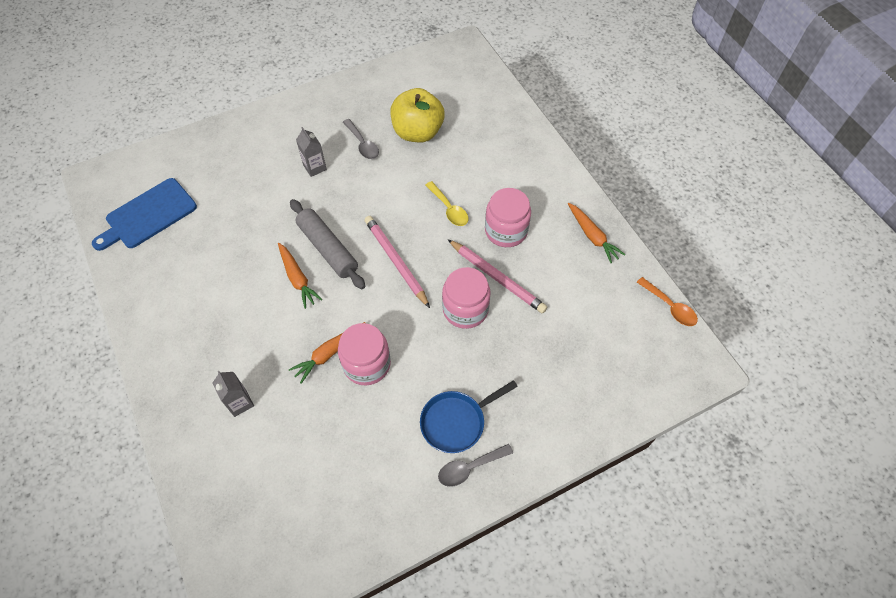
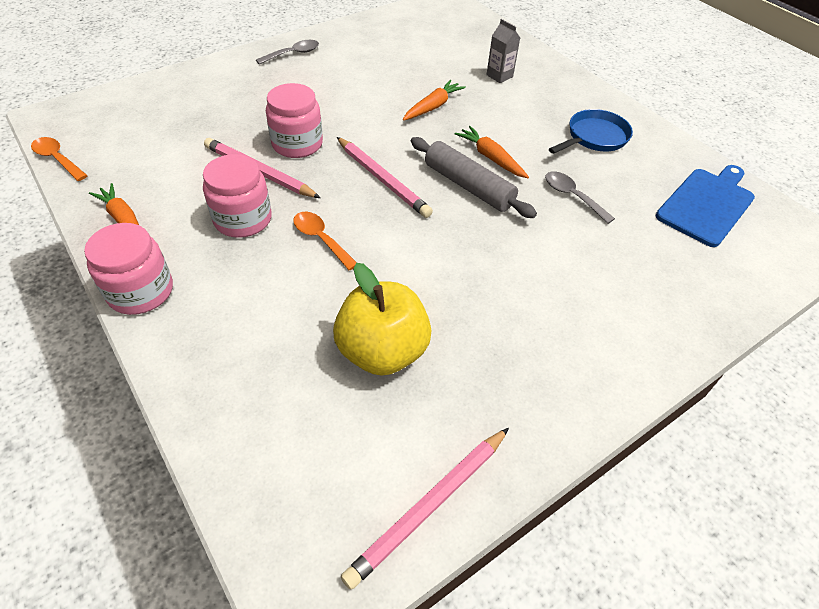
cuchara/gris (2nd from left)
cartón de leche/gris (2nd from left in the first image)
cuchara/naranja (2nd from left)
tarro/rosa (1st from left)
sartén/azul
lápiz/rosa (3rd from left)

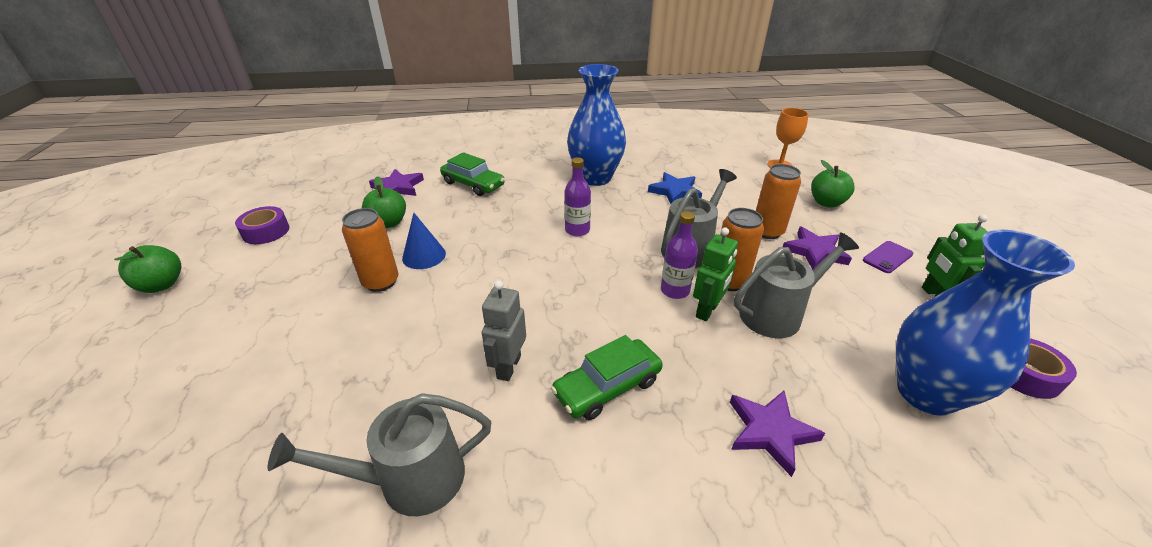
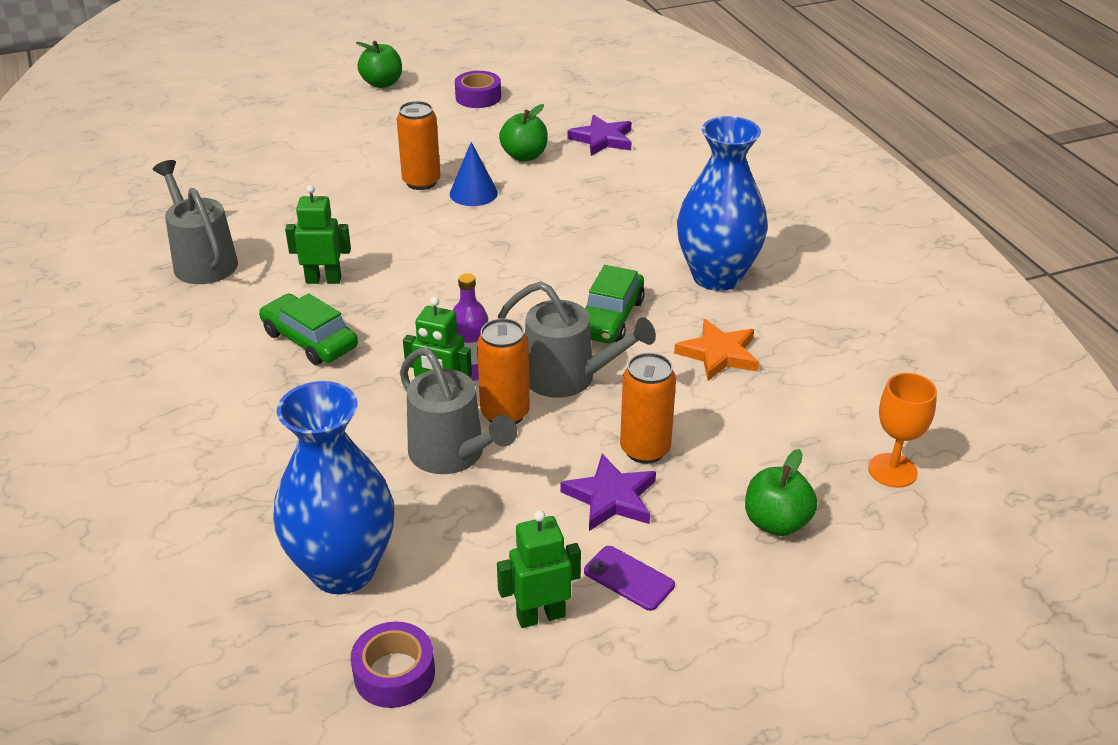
coche/verde (2nd from left)
botella/morado (1st from left in the first image)
estrella/naranja
robot/verde (1st from left)
estrella/morado (2nd from left in the first image)

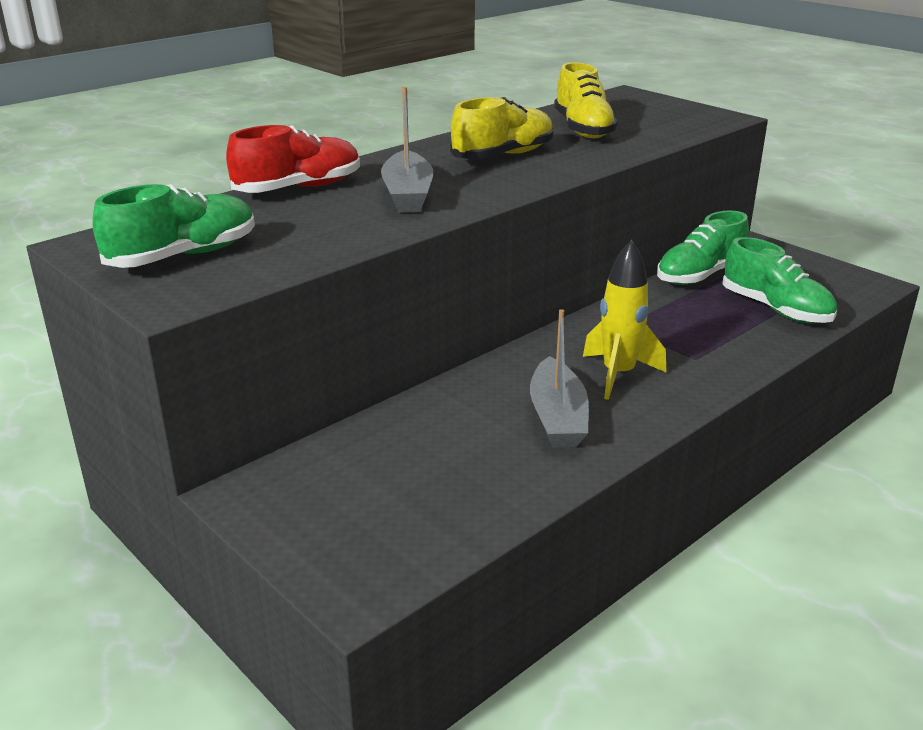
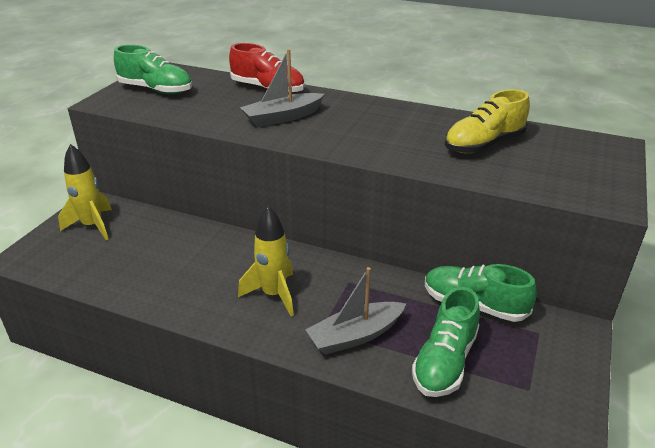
zapato/amarillo (1st from left in the first image)
barco/gris (2nd from left)
cohete/amarillo (1st from left)

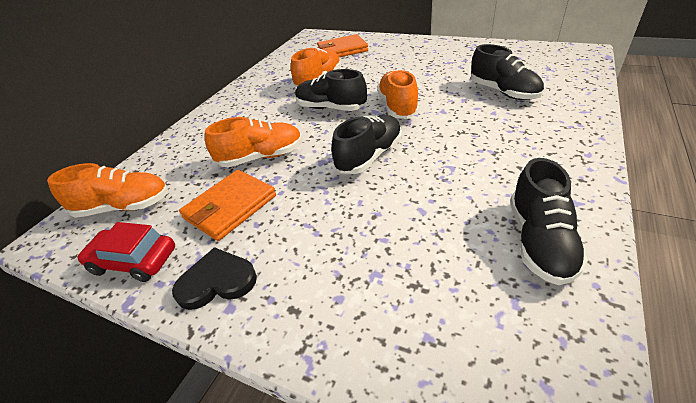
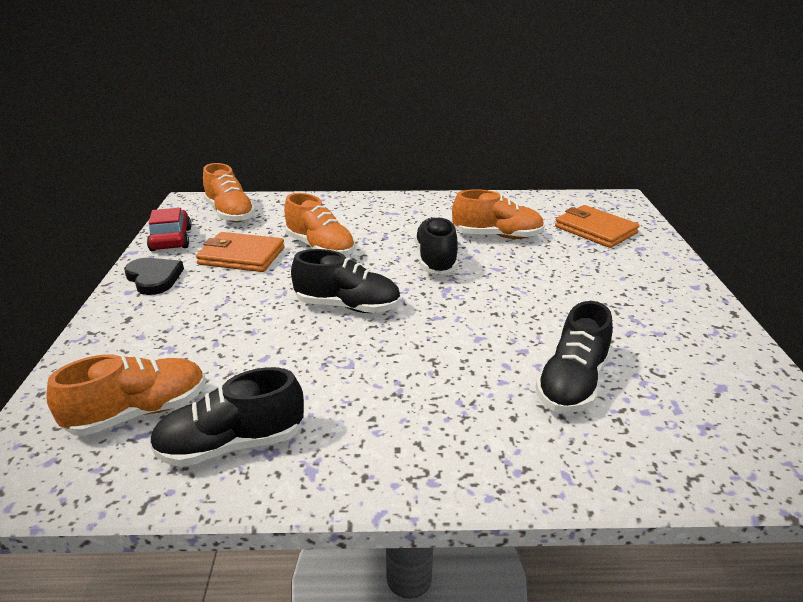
zapato/naranja (1st from left)

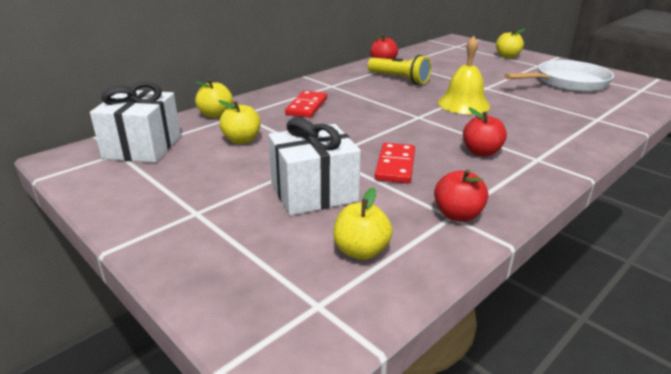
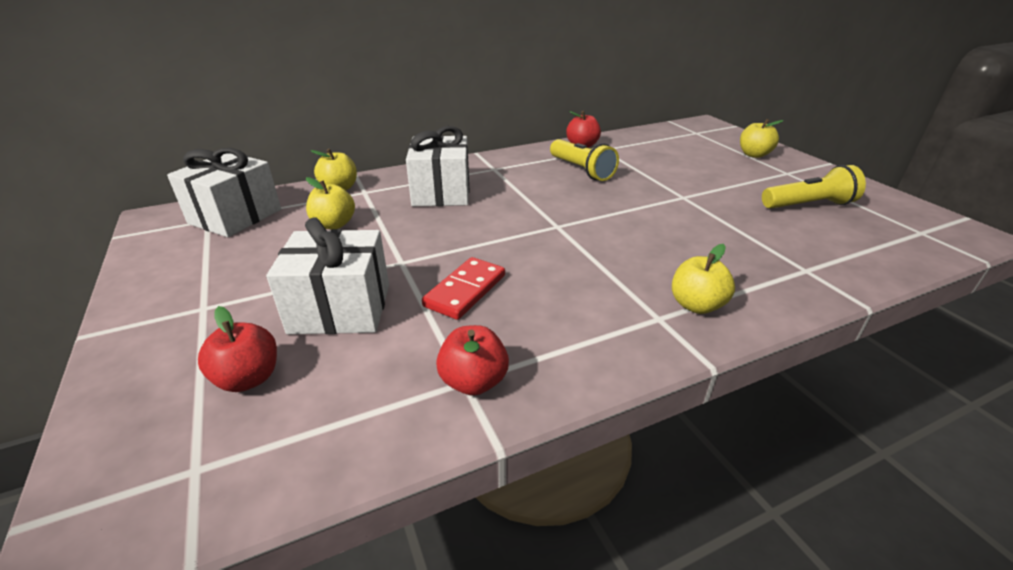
campana/amarillo
lámpara de mano/amarillo (2nd from left)
regalo/blanco (3rd from left)
manzana/rojo (1st from left)
manzana/amarillo (3rd from left)

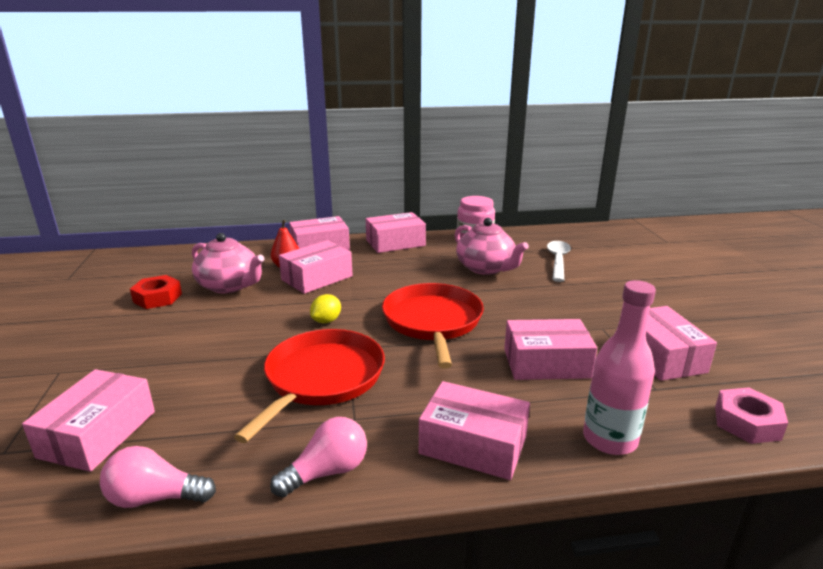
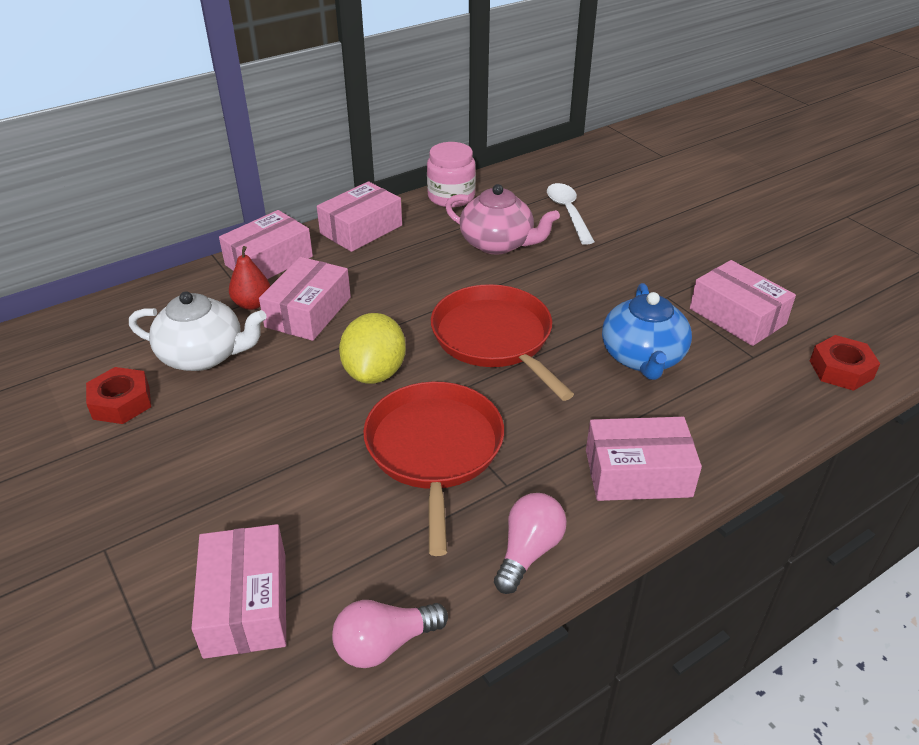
tetera/blanco
botella/rosa
limón/amarillo
tetera/azul
tuerca/rojo (2nd from left)

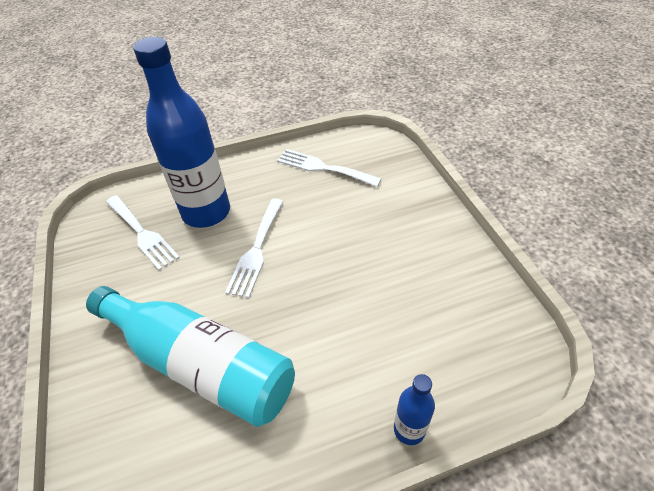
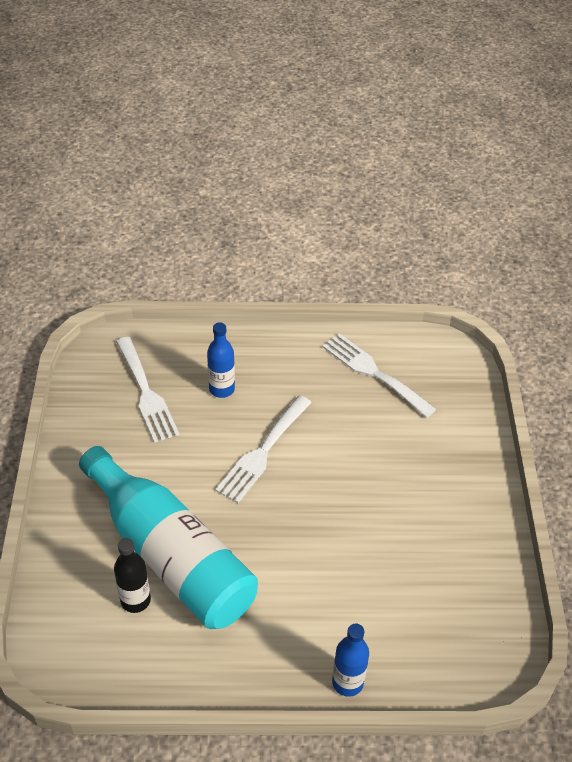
botella/azul (1st from left)
botella/negro

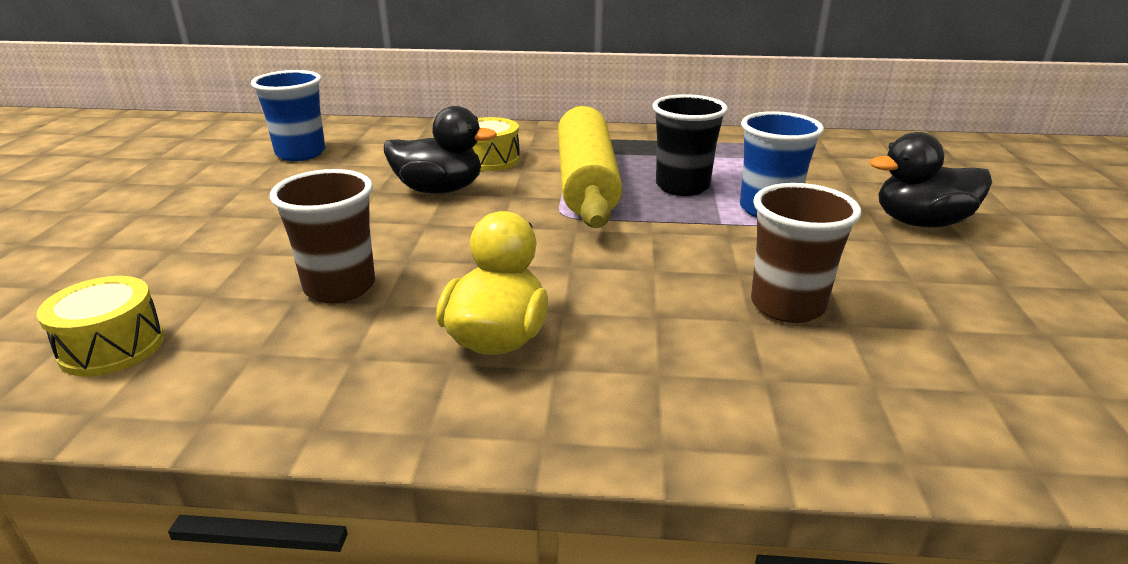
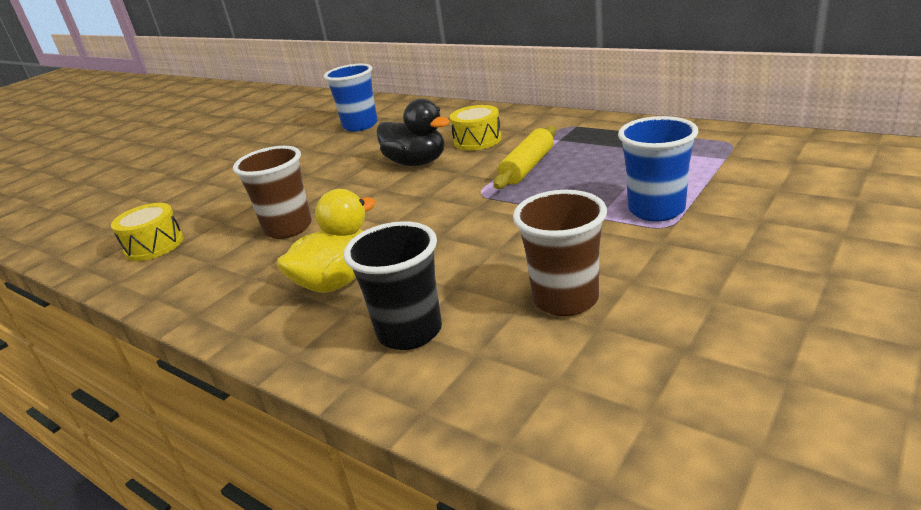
vaso/negro
rodillo/amarillo
pato/negro (2nd from left in the first image)

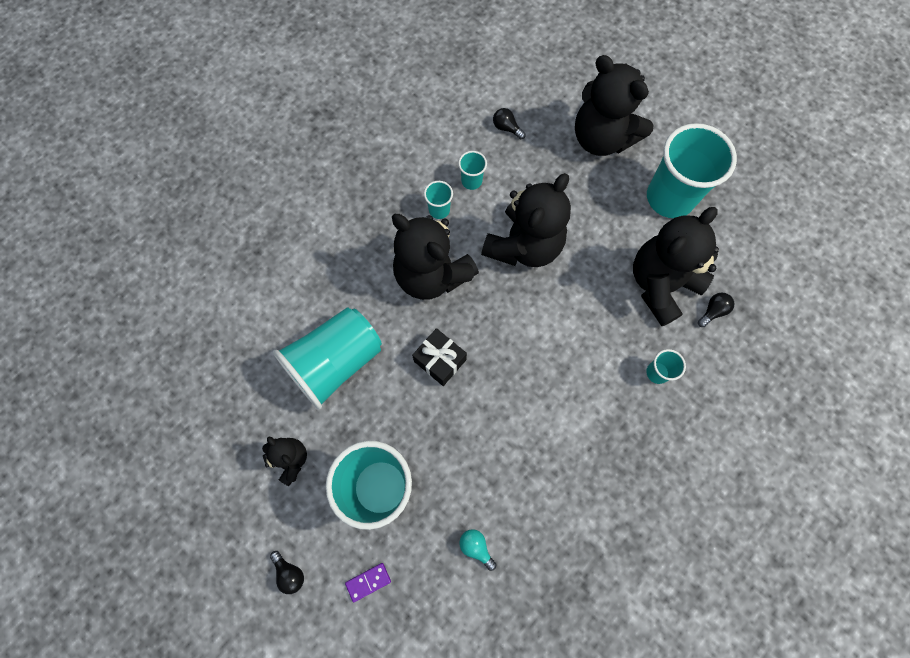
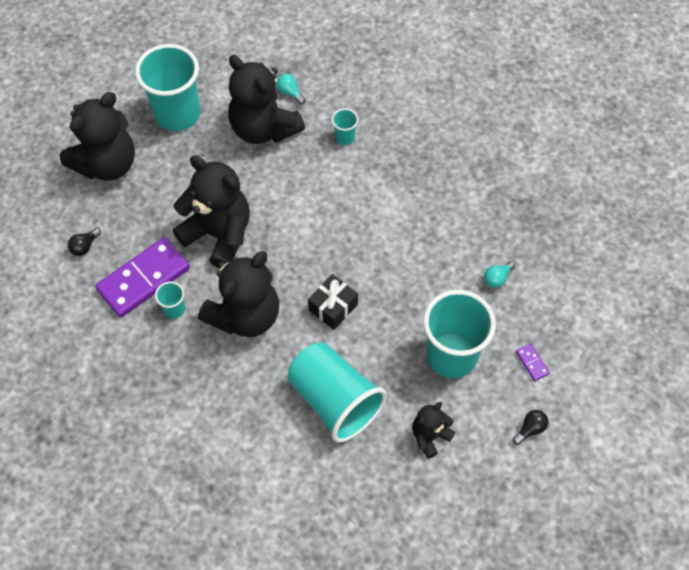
ficha de dominó/morado (1st from left)
bombilla/turquesa (1st from left)

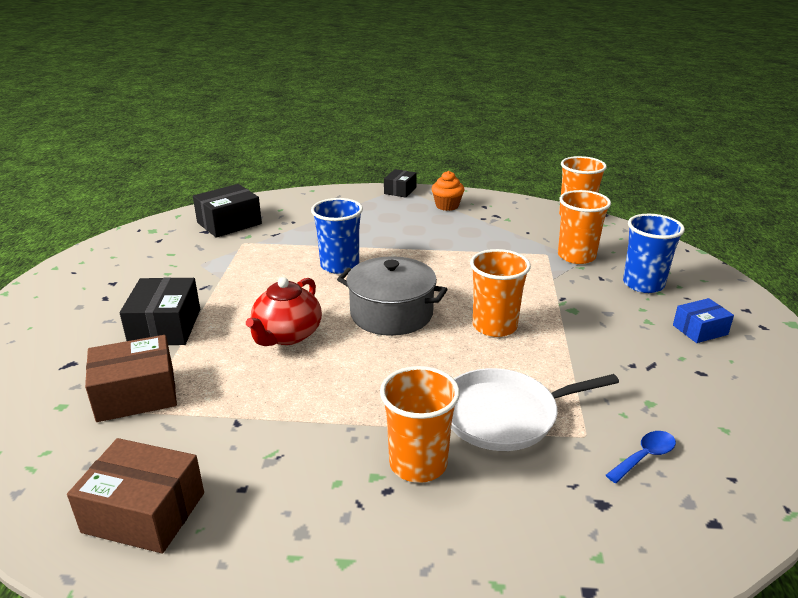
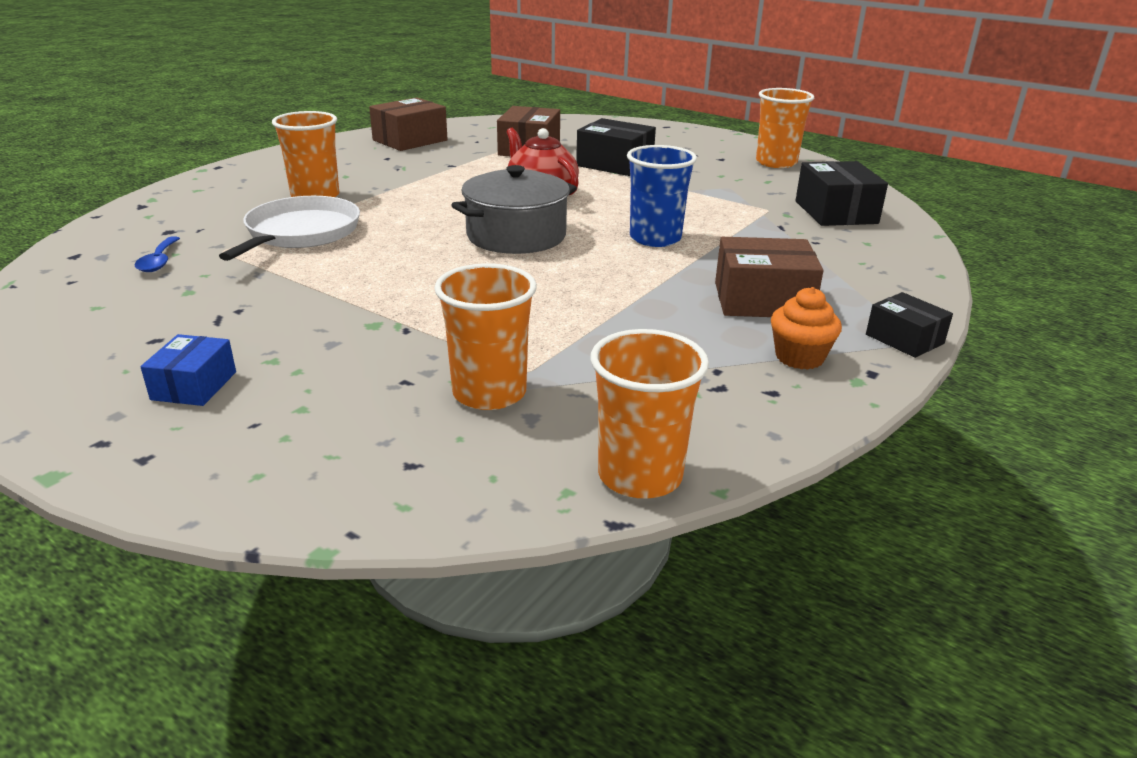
vaso/azul (2nd from left in the first image)
vaso/naranja (4th from left)
caja/marrón (3rd from left)

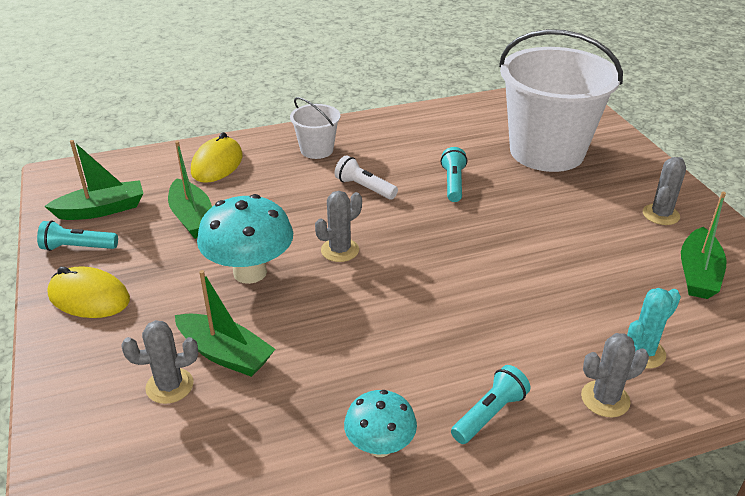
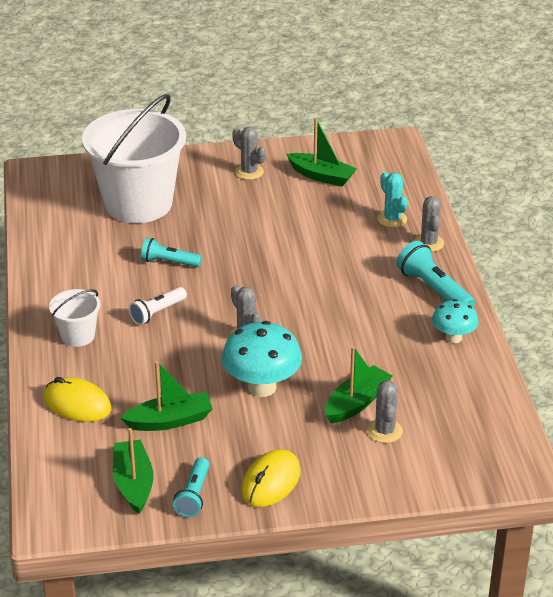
lámpara de mano/turquesa (3rd from left)

